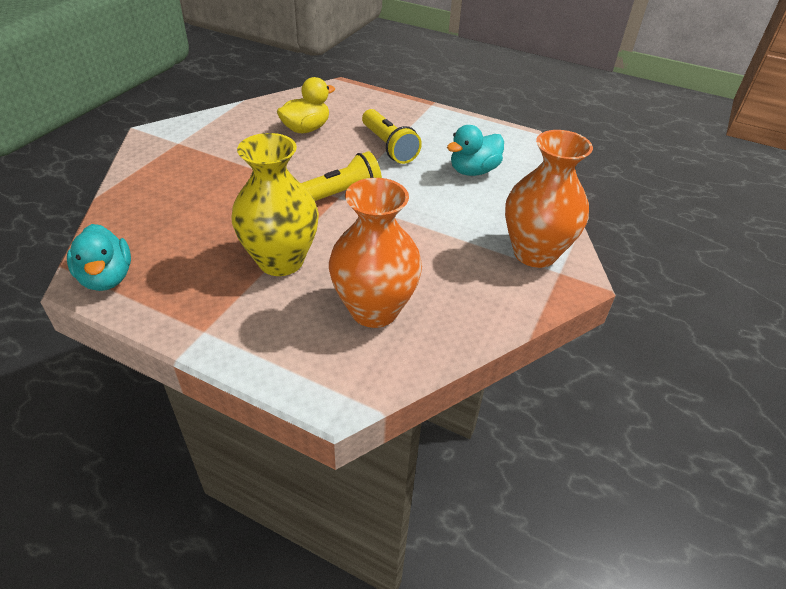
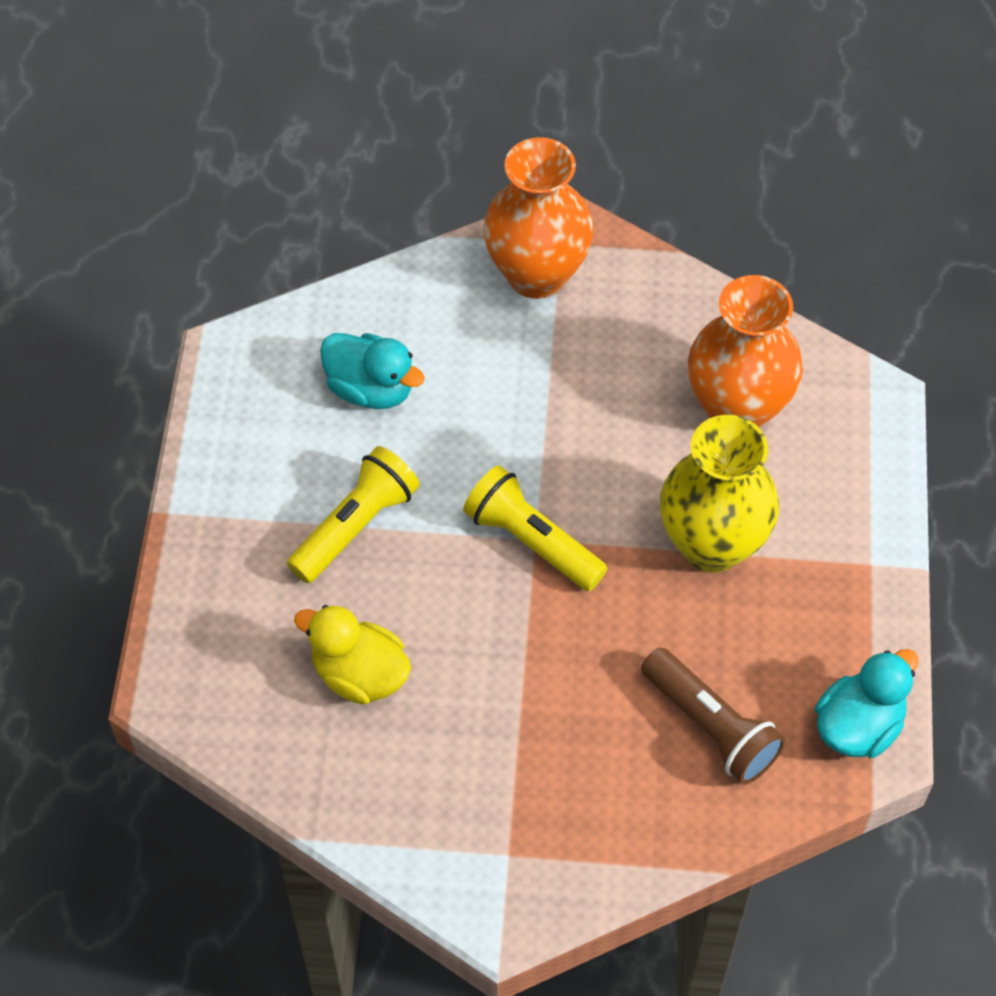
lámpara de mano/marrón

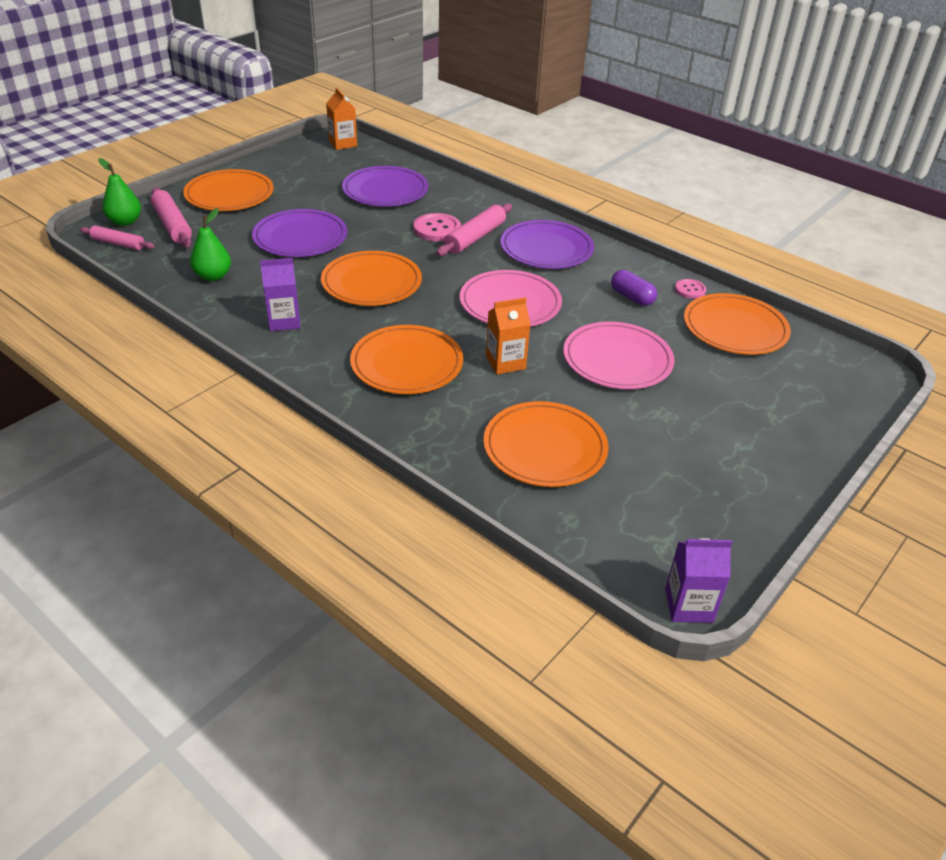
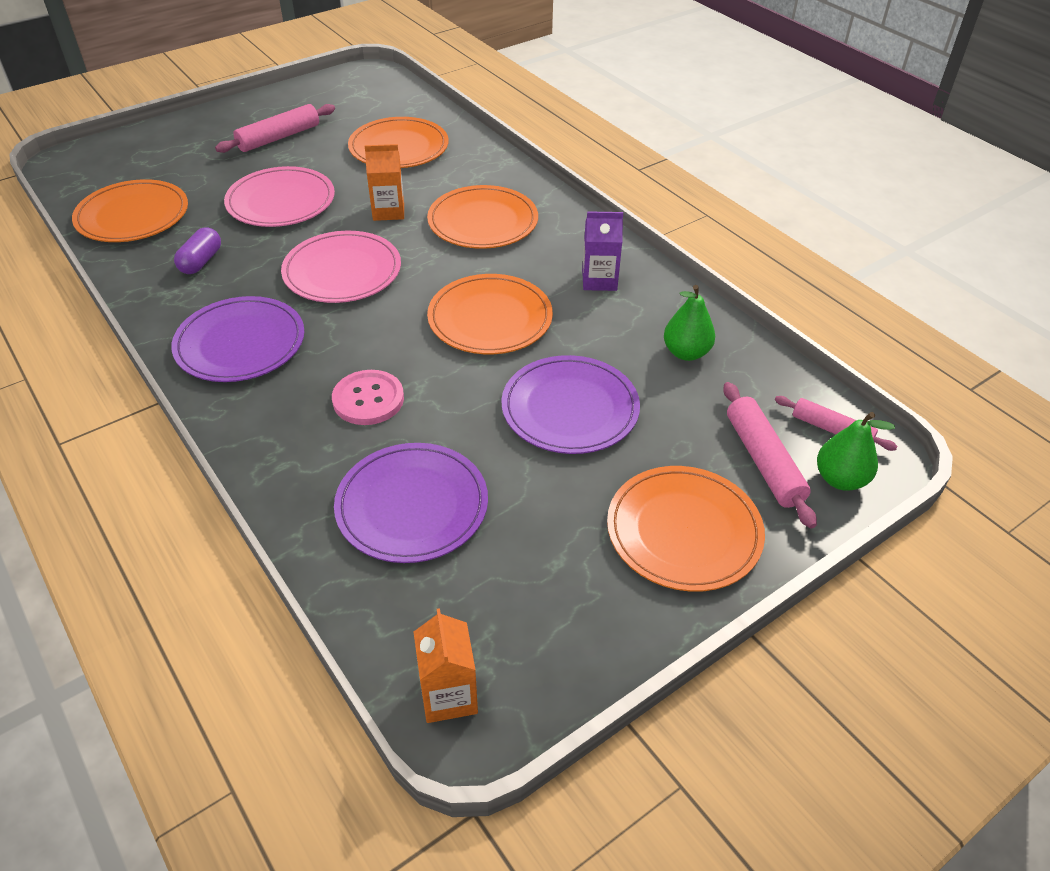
rodillo/rosa (1st from left)
cápsula/morado
botón/rosa (2nd from left in the first image)
cartón de leche/morado (2nd from left in the first image)

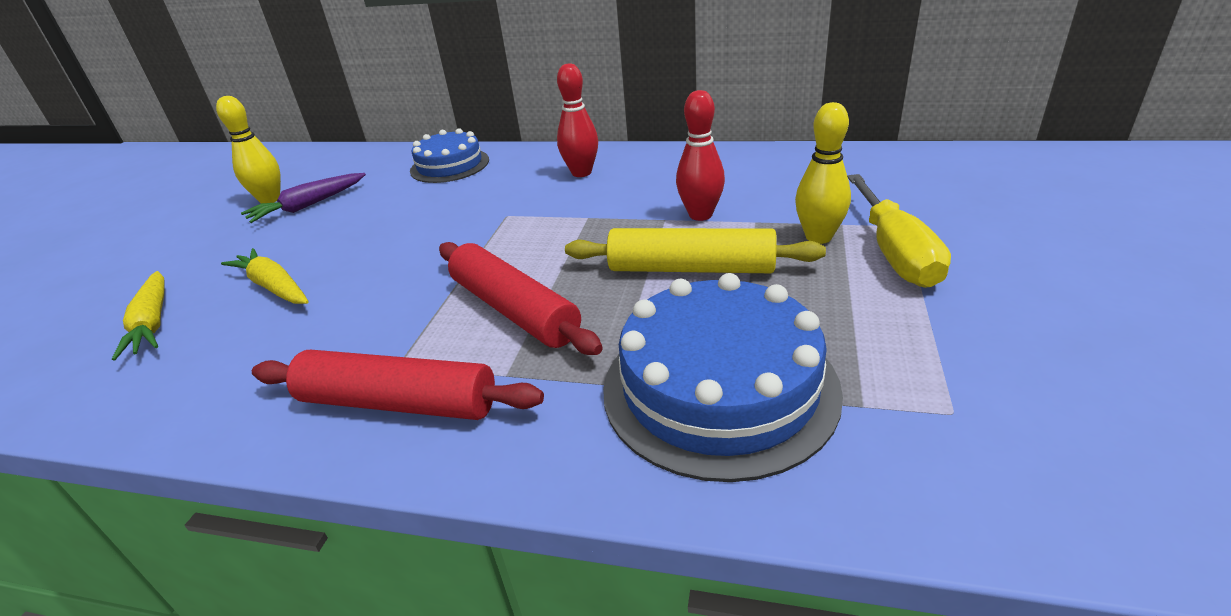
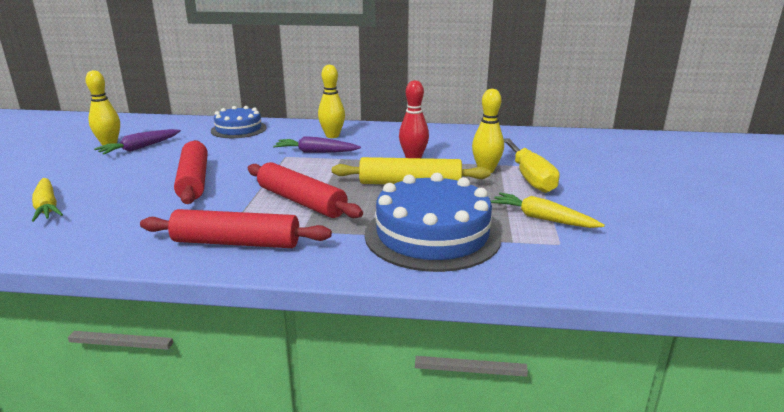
bolo/amarillo (2nd from left)
zanahoria/amarillo (2nd from left)
zanahoria/morado (2nd from left)
rodillo/rojo (1st from left)

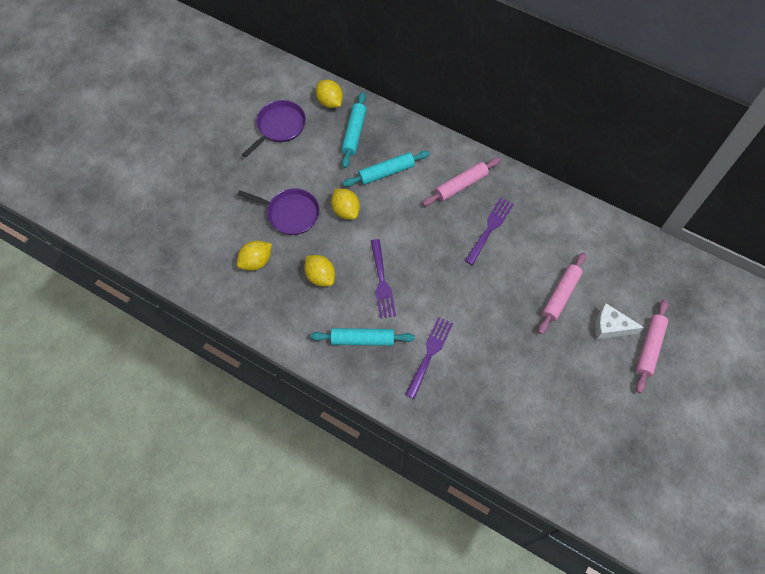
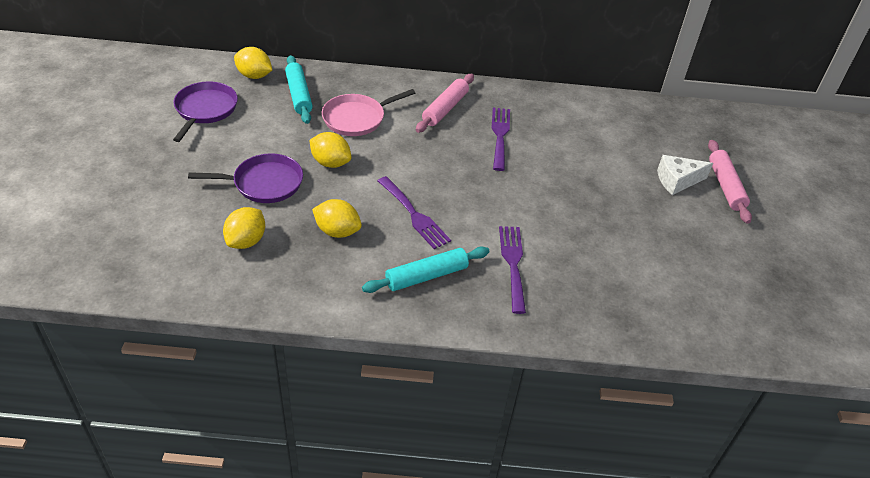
sartén/rosa
rodillo/rosa (2nd from left in the first image)

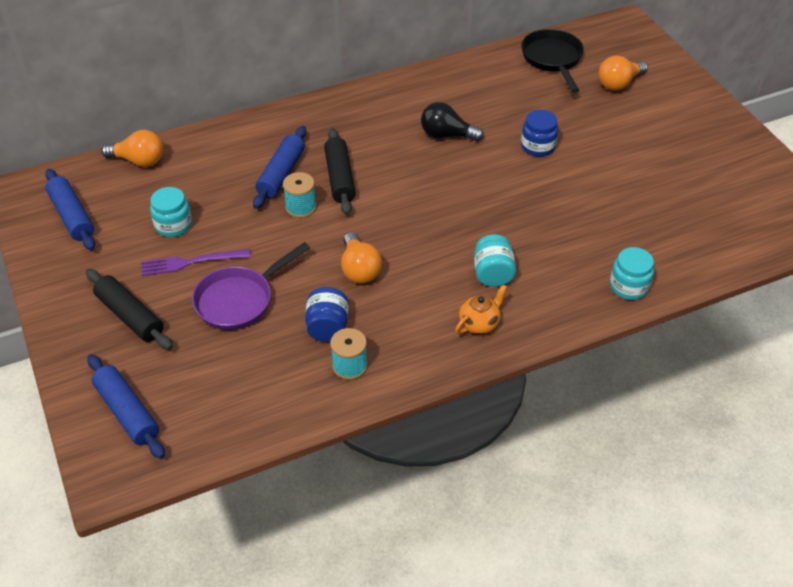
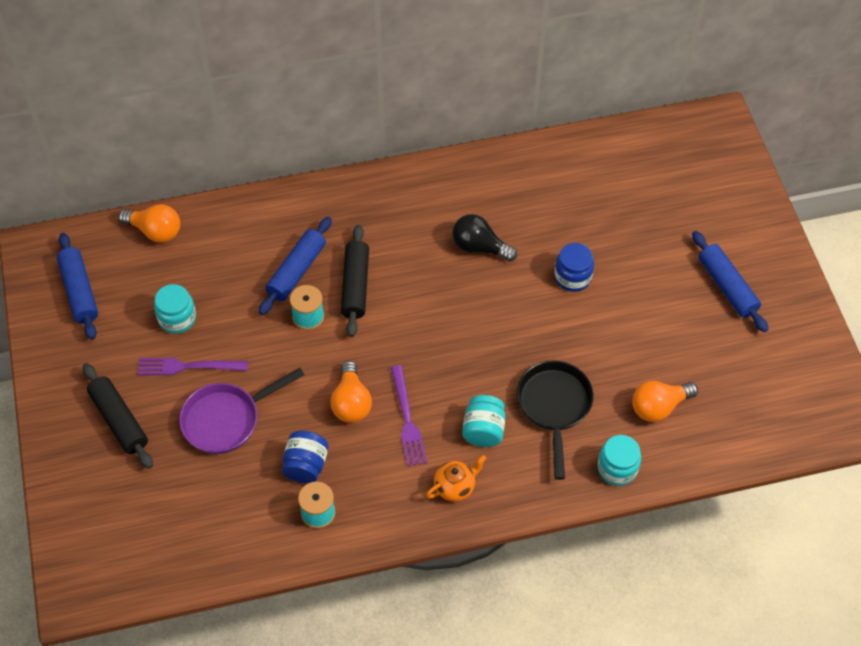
sartén/negro
bombilla/naranja (3rd from left)
rodillo/azul (3rd from left)
tenedor/morado (2nd from left)

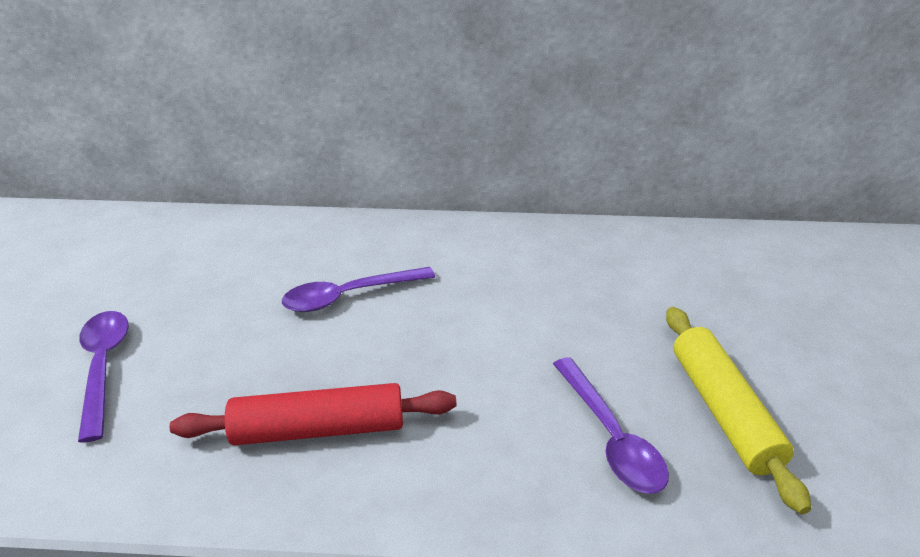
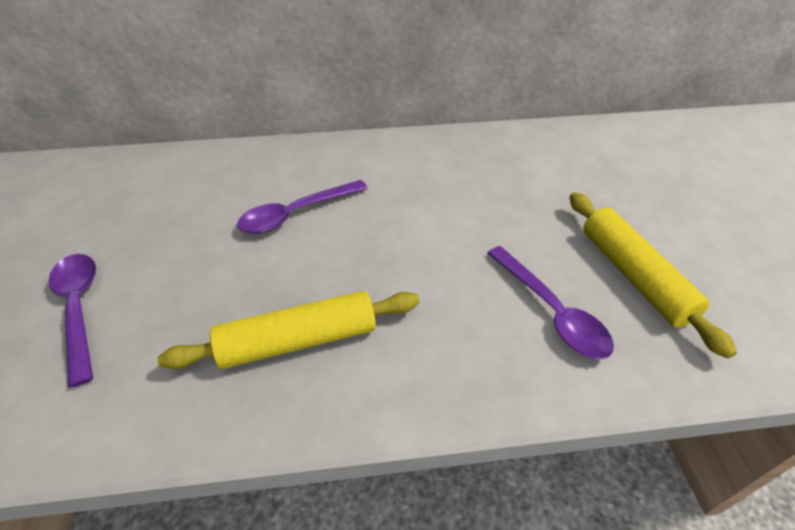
rodillo/amarillo (1st from left)

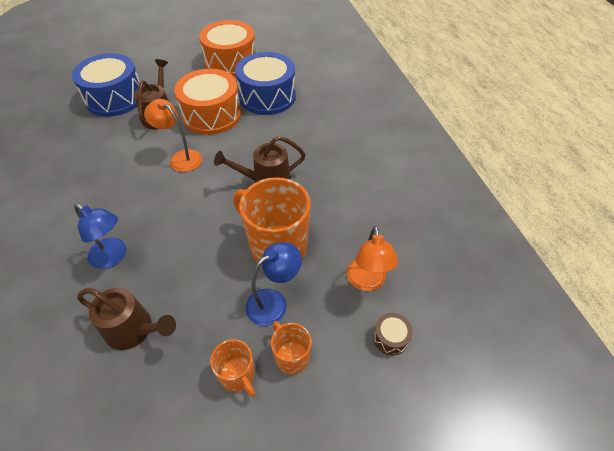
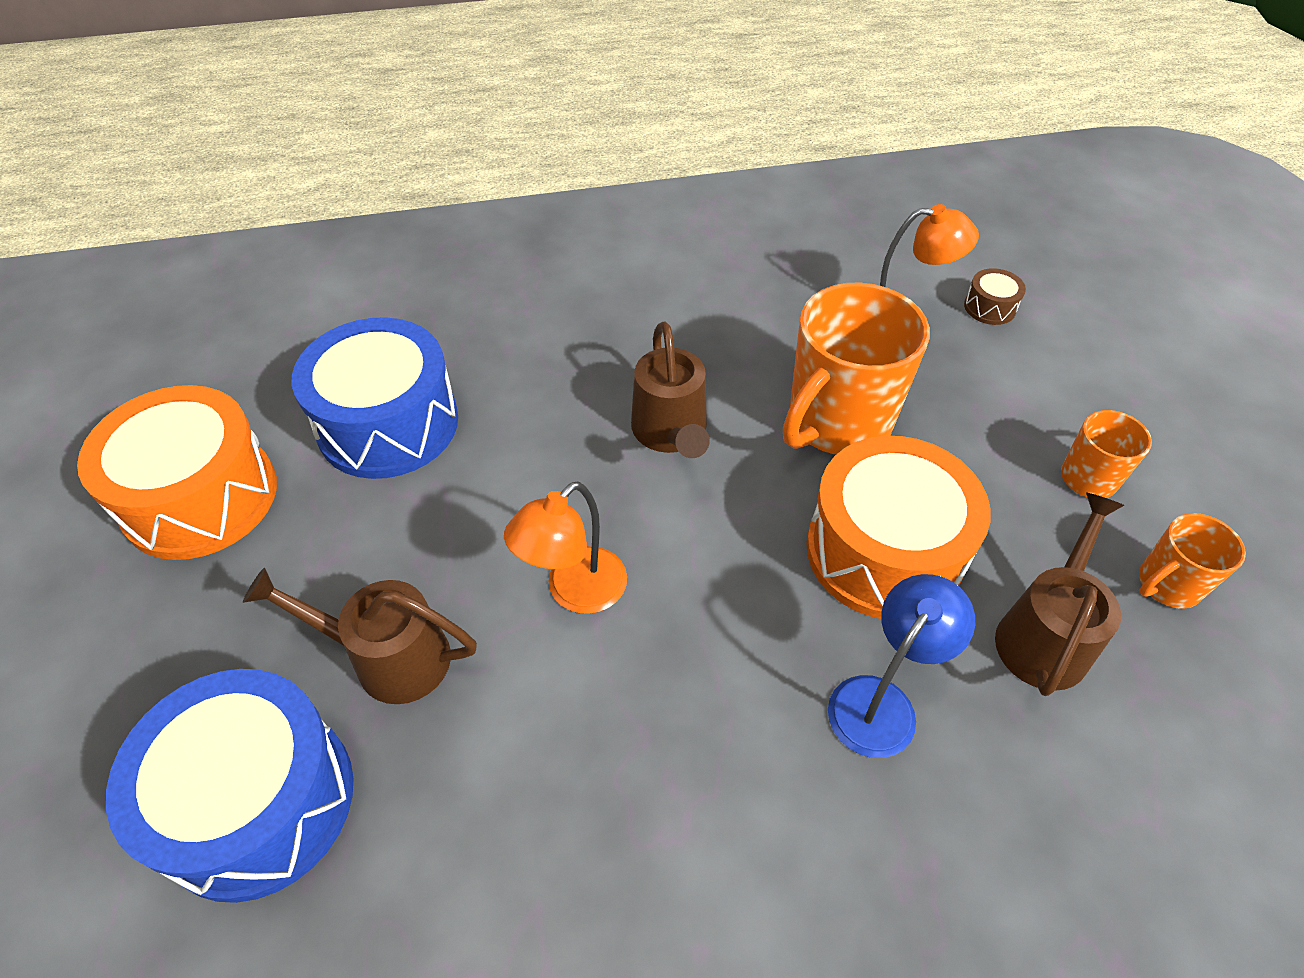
tambor/naranja (2nd from left)
lámpara/azul (2nd from left in the first image)
taza/naranja (3rd from left)

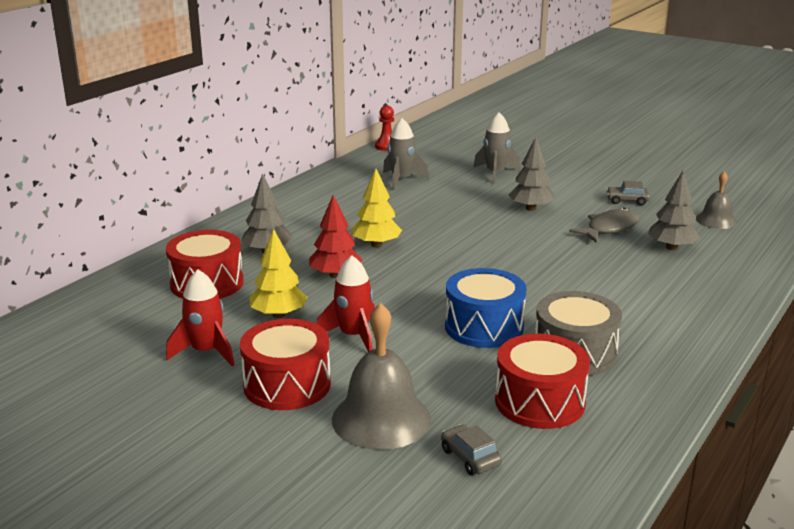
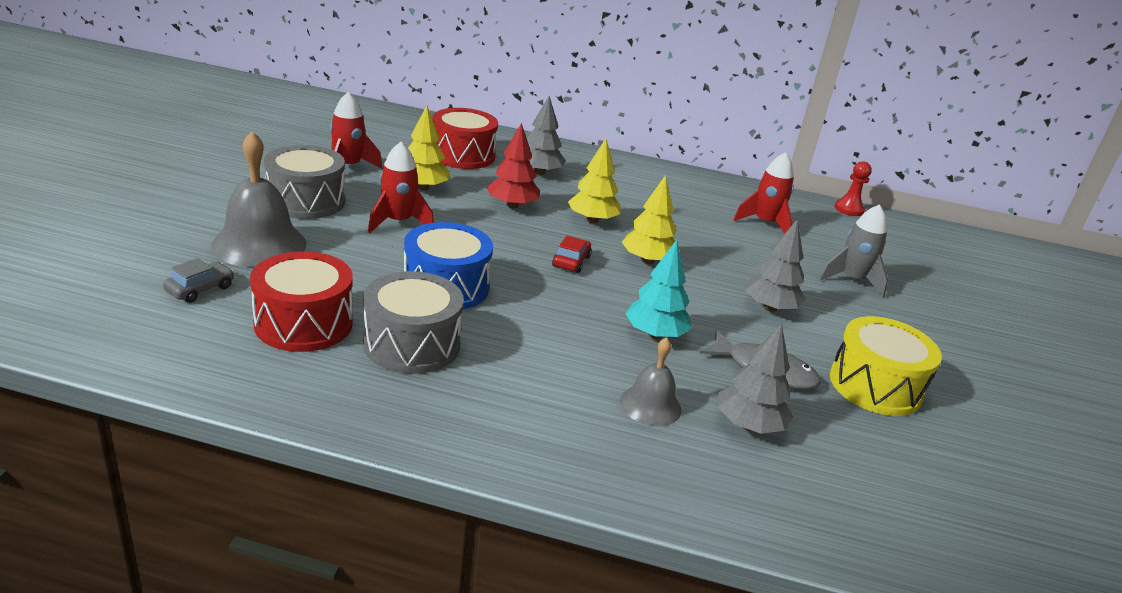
cohete/rojo (3rd from left)
campana/gris (2nd from left)
tambor/amarillo
tambor/gris (1st from left)
árbol/amarillo (3rd from left)
coche/rojo
árbol/turquesa

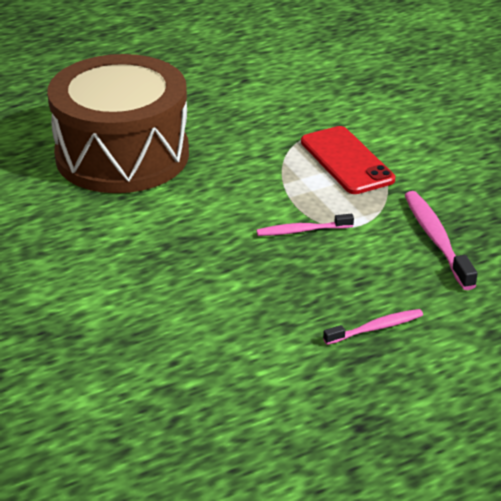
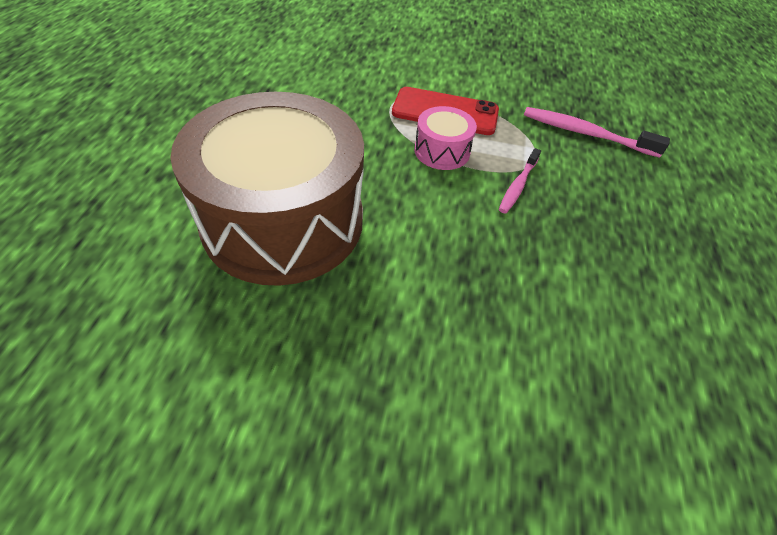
cepillo de dientes/rosa (2nd from left in the first image)
tambor/rosa

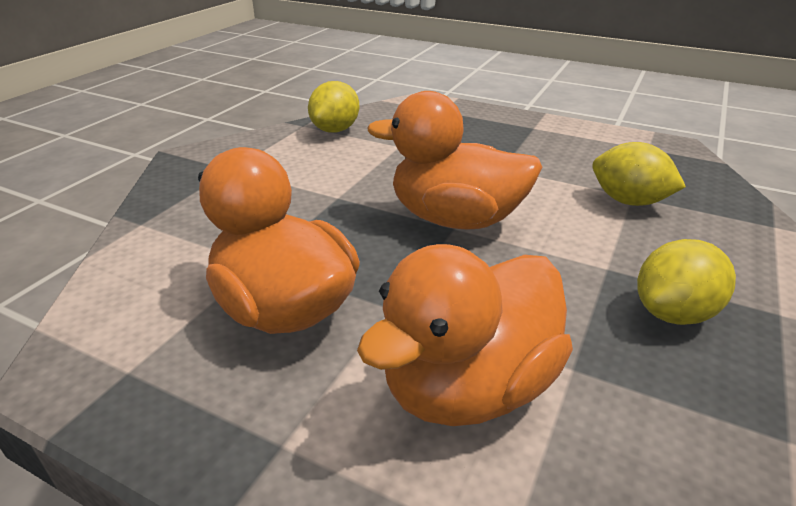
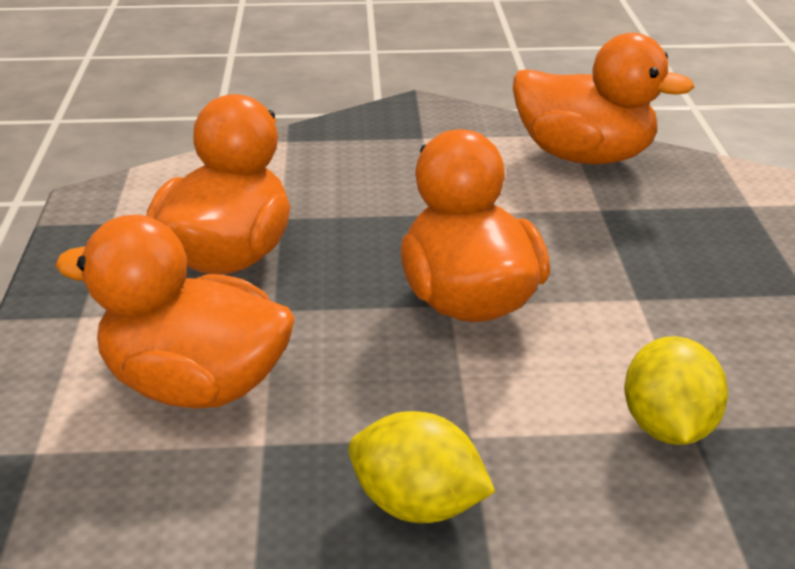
pato/naranja (4th from left)

